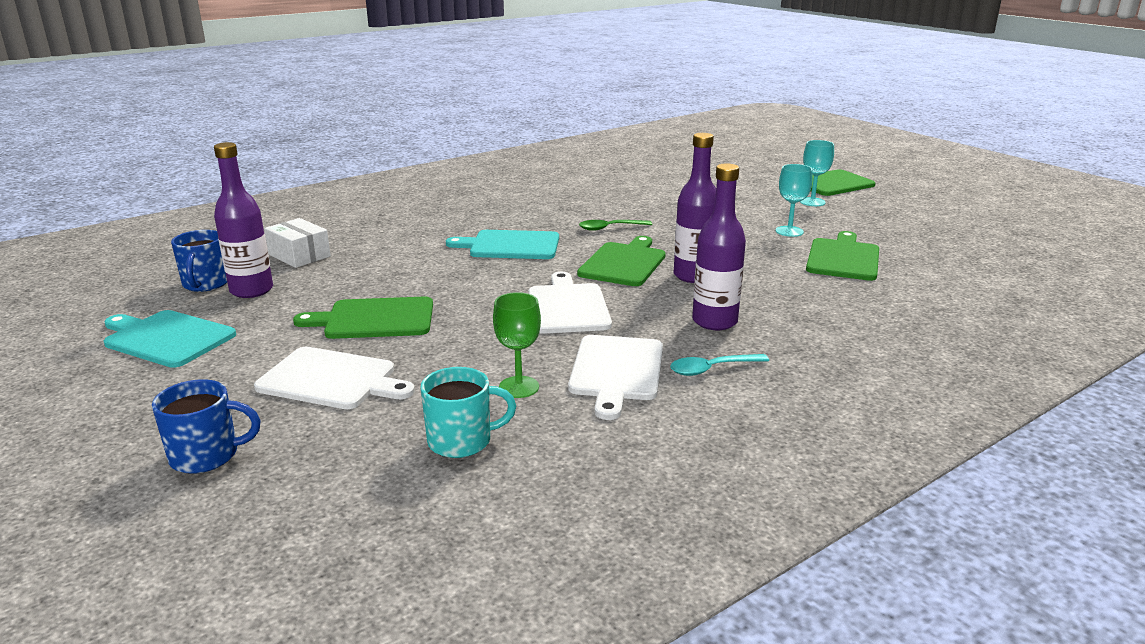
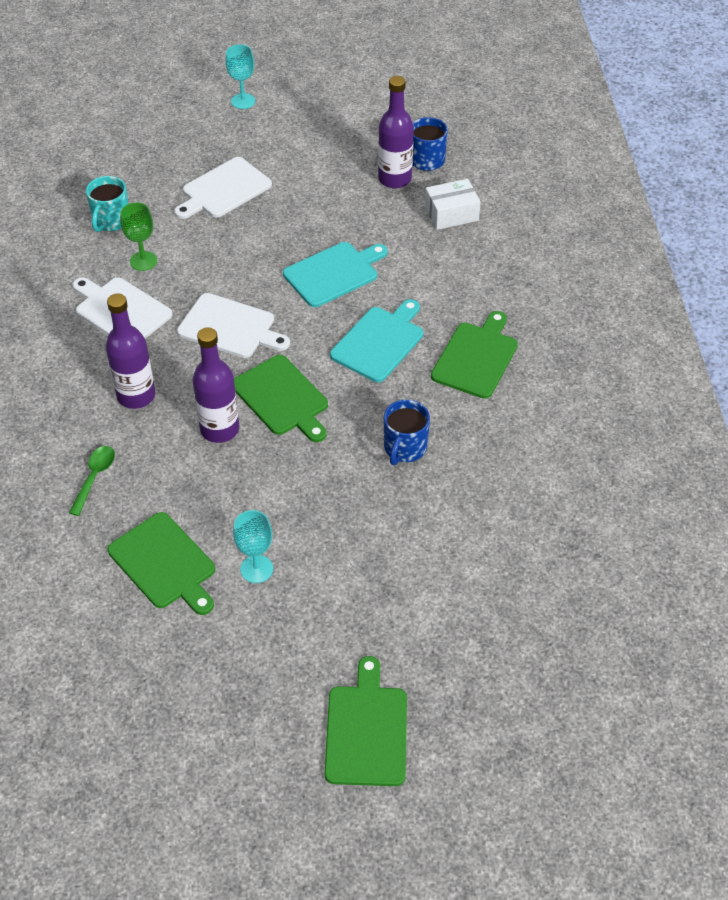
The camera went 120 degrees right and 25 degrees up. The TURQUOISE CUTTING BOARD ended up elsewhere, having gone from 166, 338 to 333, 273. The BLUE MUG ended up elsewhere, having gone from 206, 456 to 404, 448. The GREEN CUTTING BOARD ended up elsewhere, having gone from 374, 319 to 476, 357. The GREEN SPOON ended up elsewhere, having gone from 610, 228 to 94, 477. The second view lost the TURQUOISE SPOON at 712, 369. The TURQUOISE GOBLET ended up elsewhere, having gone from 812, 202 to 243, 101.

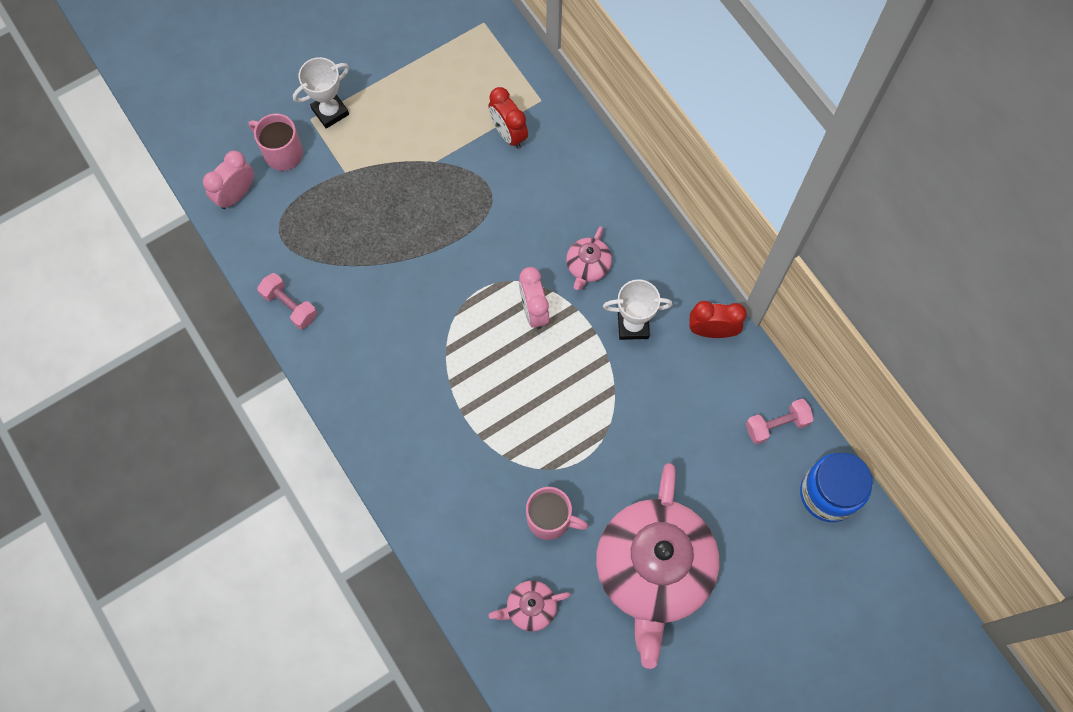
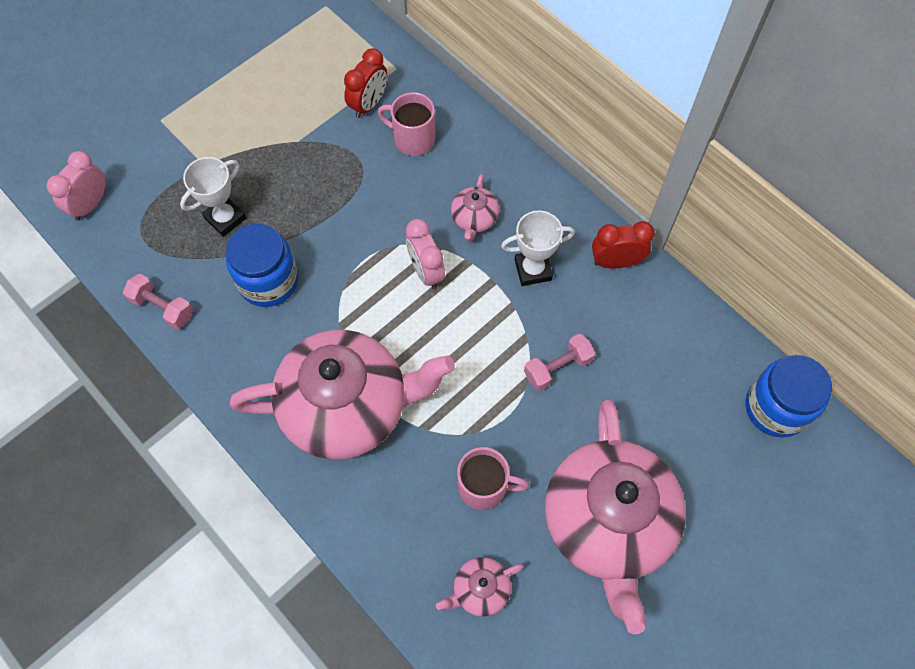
The camera went 10 degrees left and 5 degrees down. The PINK MUG ended up elsewhere, having gone from 282, 153 to 412, 139. The WHITE TROPHY ended up elsewhere, having gone from 330, 111 to 225, 218. The RED CLOCK at 508, 134 ended up facing another way, 105 degrees counterclockwise from before. The PINK DUMBBELL ended up elsewhere, having gone from 776, 425 to 557, 367. The second view gained the BLUE JAR at 268, 281. The second view gained the PINK TEAPOT at 348, 406.

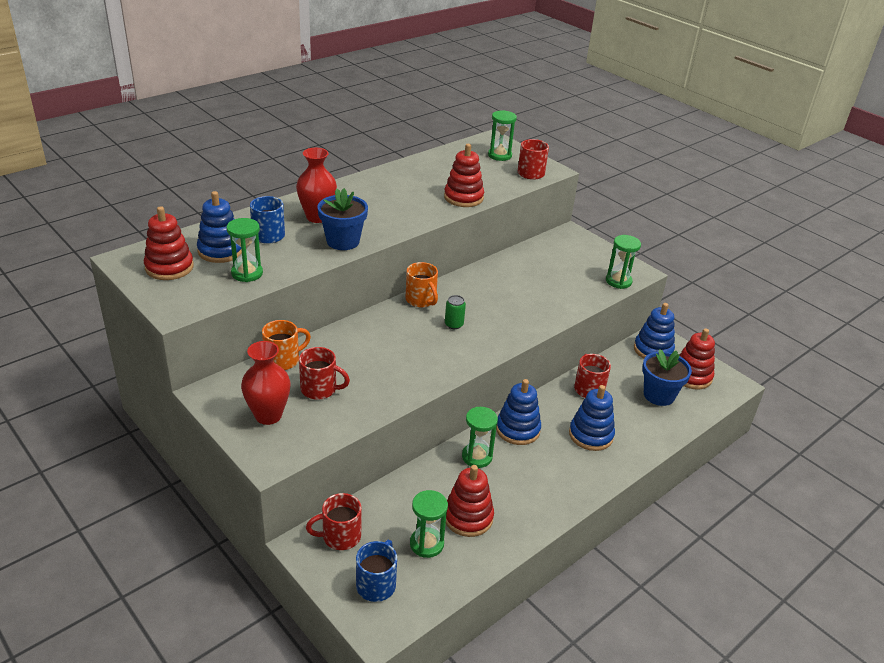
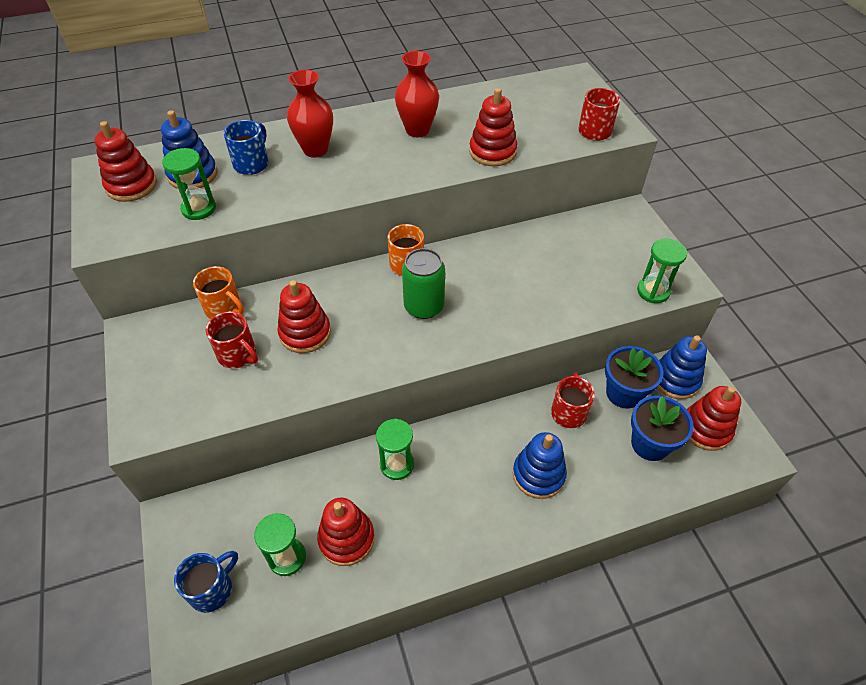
The camera went 25 degrees right and 15 degrees up. The RED VASE ended up elsewhere, having gone from 268, 415 to 417, 130. The ORANGE MUG at 283, 360 ended up facing another way, 45 degrees clockwise from before. The second view lost the RED MUG at 340, 536. The BLUE FLOWER POT ended up elsewhere, having gone from 343, 241 to 624, 393. The size of the GREEN CAN at 454, 324 changed by a factor of 1.83. The second view lost the GREEN HOURGLASS at 499, 155. The second view lost the BLUE STACKING TOY at 517, 429. The second view gained the RED STACKING TOY at 305, 333.

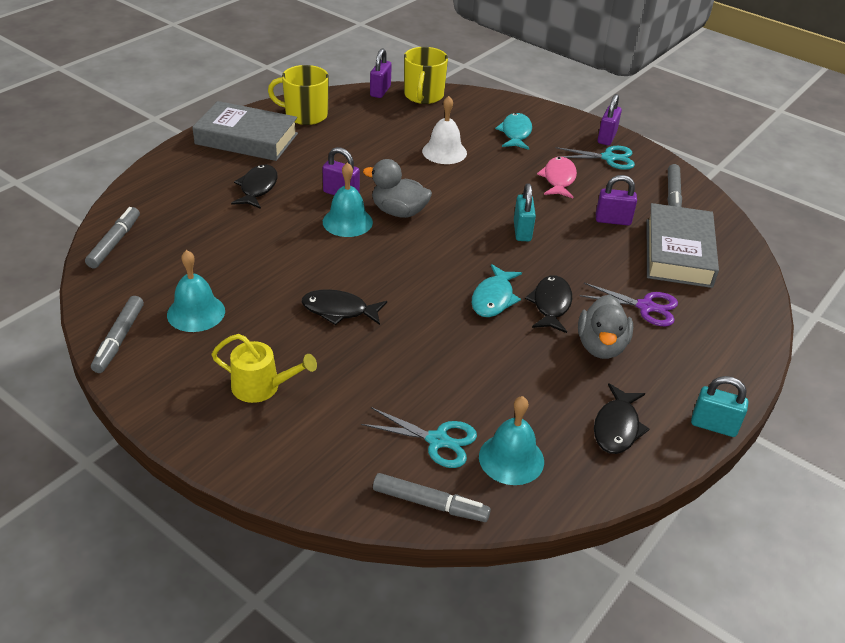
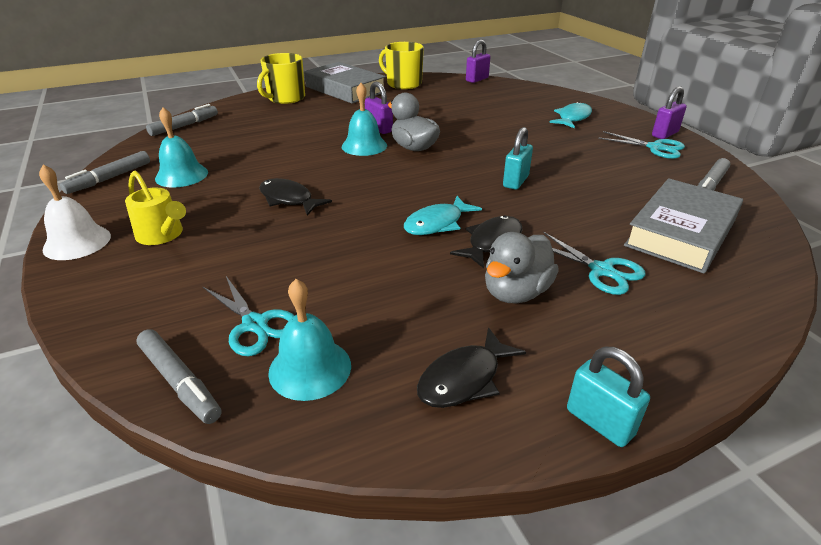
The camera went 30 degrees right and 5 degrees down. The second view lost the BLACK FISH at 257, 188. The YELLOW MUG ended up elsewhere, having gone from 423, 95 to 285, 98. The WHITE BELL ended up elsewhere, having gone from 444, 152 to 77, 242. The second view lost the PINK FISH at 558, 179. What was the PURPLE SCISSORS at 645, 307 turned into the TURQUOISE SCISSORS at 601, 270. The second view lost the PURPLE PADLOCK at 613, 220.

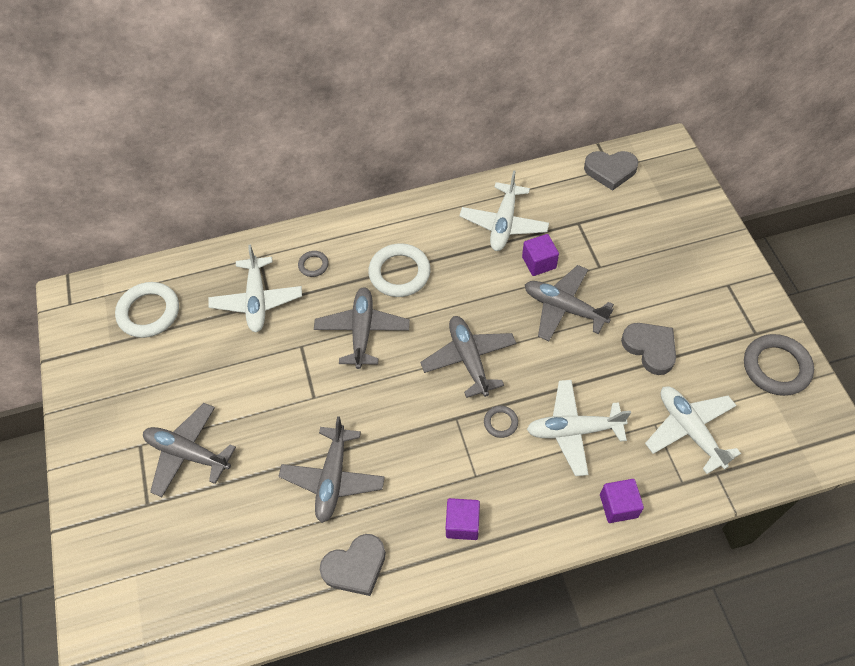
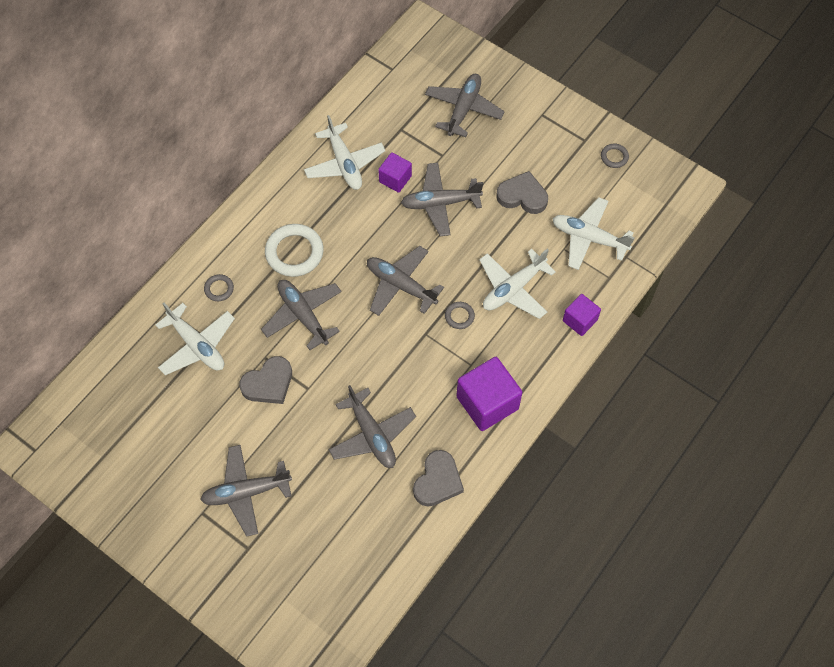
The camera went 40 degrees left and 5 degrees up. The second view lost the WHITE RING at 149, 312. The size of the PURPLE CUBE at 462, 524 changed by a factor of 1.74. The GREY HEART ended up elsewhere, having gone from 610, 171 to 268, 383. The size of the GREY RING at 776, 367 changed by a factor of 0.50. The second view gained the GREY PLANE at 463, 109.

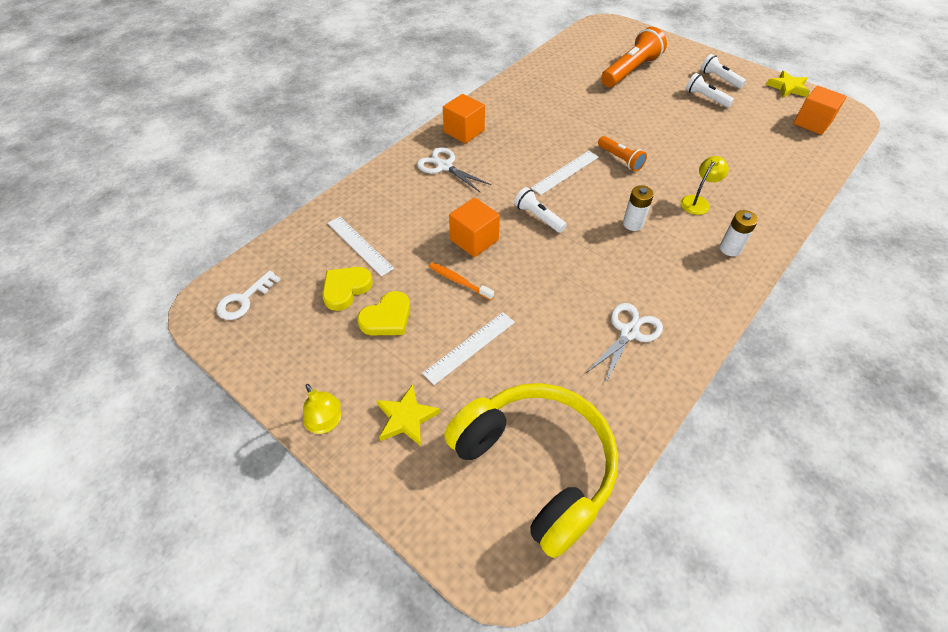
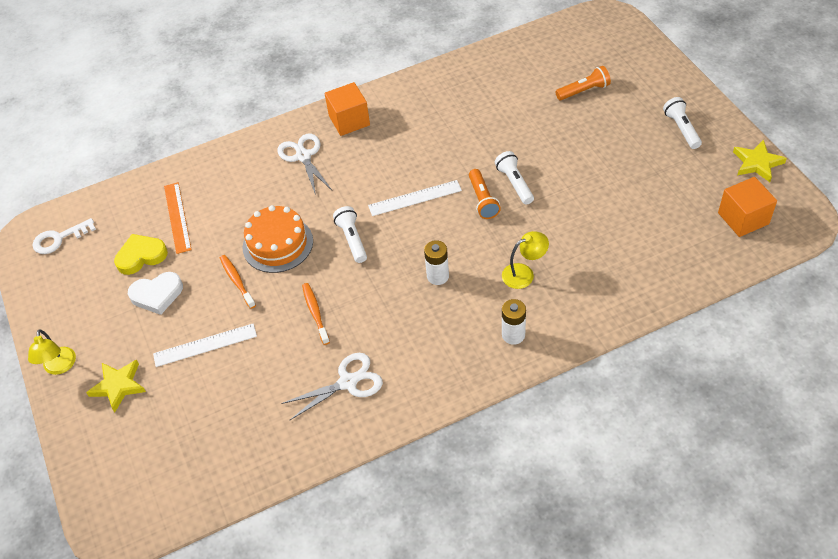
The camera went 30 degrees right and 0 degrees up. What was the WHITE RULER at 359, 245 turned into the ORANGE RULER at 177, 217. What was the YELLOW HEART at 387, 318 turned into the WHITE HEART at 157, 295. The second view lost the YELLOW HEADPHONES at 535, 467. Where the ORANGE CUBE stood at 474, 240, the ORANGE CAKE came to stand at 277, 244. The size of the ORANGE FLASHLIGHT at 631, 71 changed by a factor of 0.56. The WHITE FLASHLIGHT ended up elsewhere, having gone from 705, 98 to 514, 183. The second view gained the ORANGE TOOTHBRUSH at 315, 313.

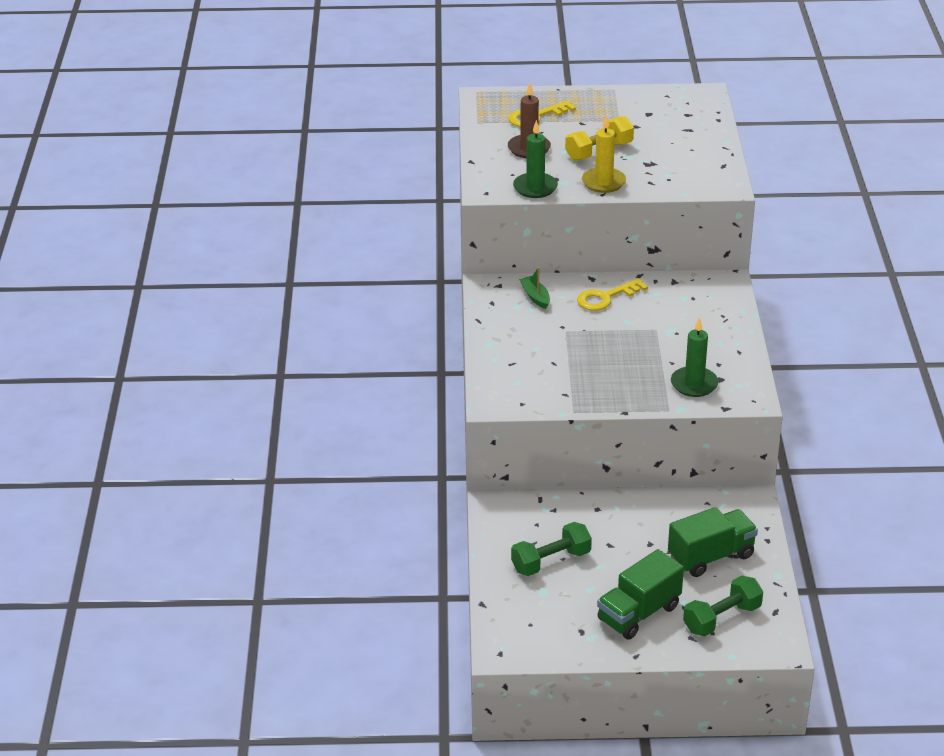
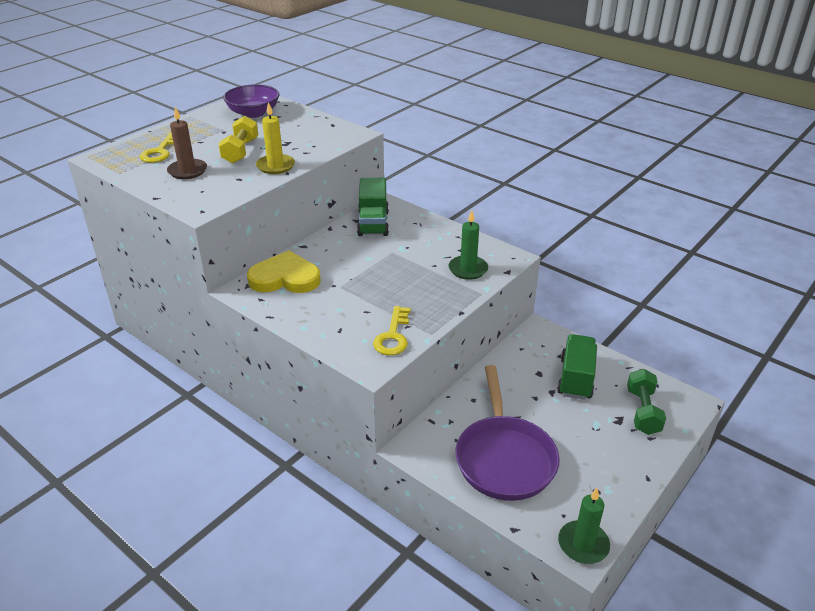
The camera went 50 degrees left and 0 degrees up. Where the GREEN DUMBBELL stood at 551, 561, the PURPLE PAN came to stand at 504, 458. The GREEN CANDLE ended up elsewhere, having gone from 535, 187 to 583, 544. Where the GREEN BOAT stood at 535, 297, the YELLOW HEART came to stand at 285, 278. The YELLOW KEY ended up elsewhere, having gone from 606, 297 to 393, 336. The GREEN TRUCK ended up elsewhere, having gone from 639, 613 to 373, 223. The second view gained the PURPLE BOWL at 253, 113.

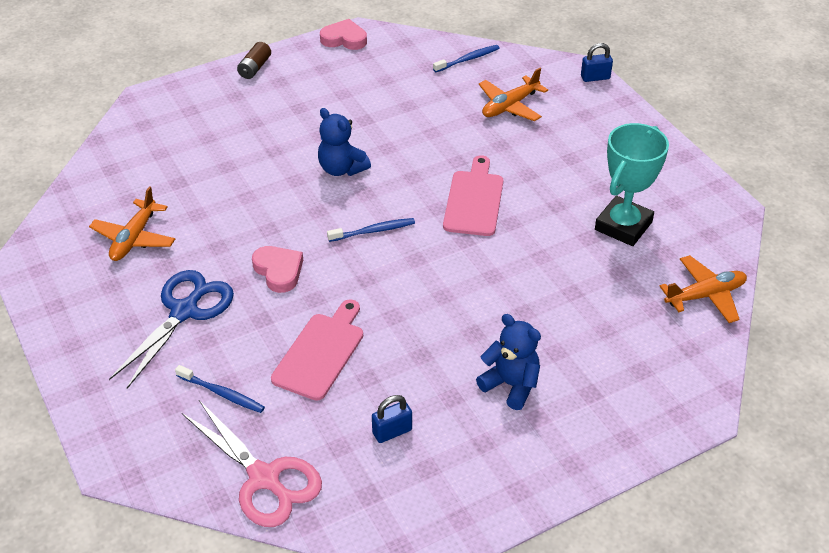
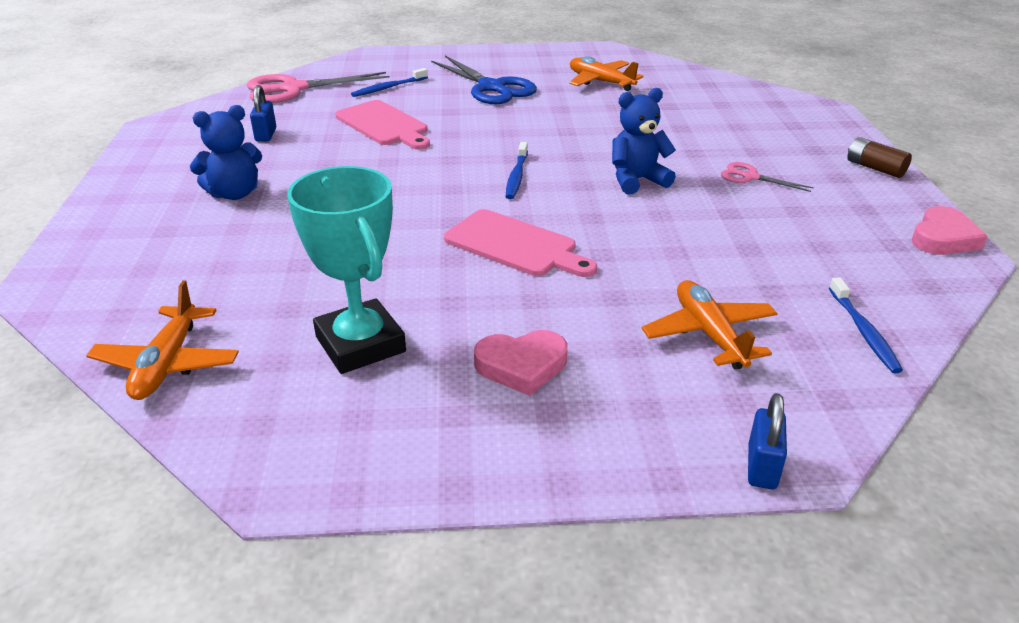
The camera went 115 degrees right and 10 degrees down. The PINK HEART ended up elsewhere, having gone from 279, 271 to 521, 366. The second view gained the PINK SCISSORS at 750, 177.

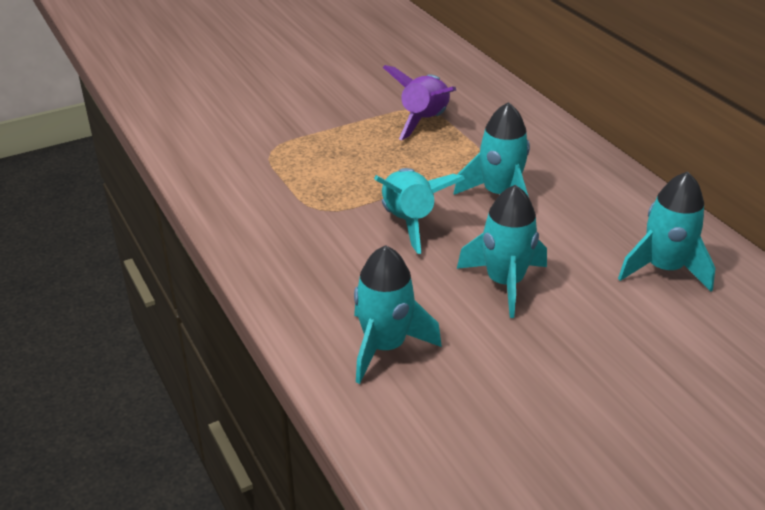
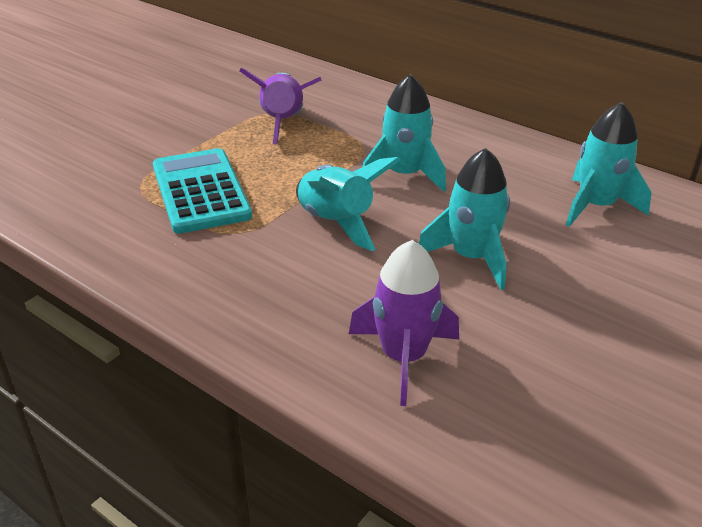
The camera went 25 degrees left and 0 degrees up. What was the TURQUOISE ROCKET at 385, 347 turned into the PURPLE ROCKET at 403, 357. The second view gained the TURQUOISE CALCULATOR at 200, 191.

